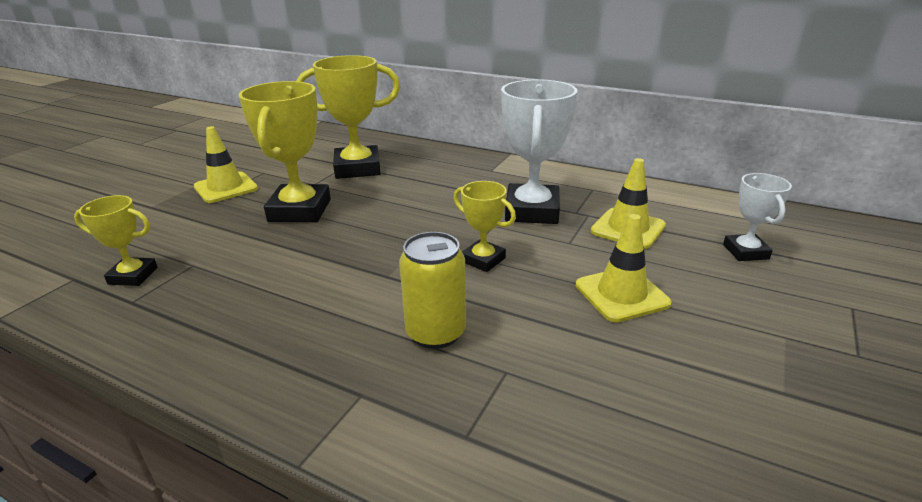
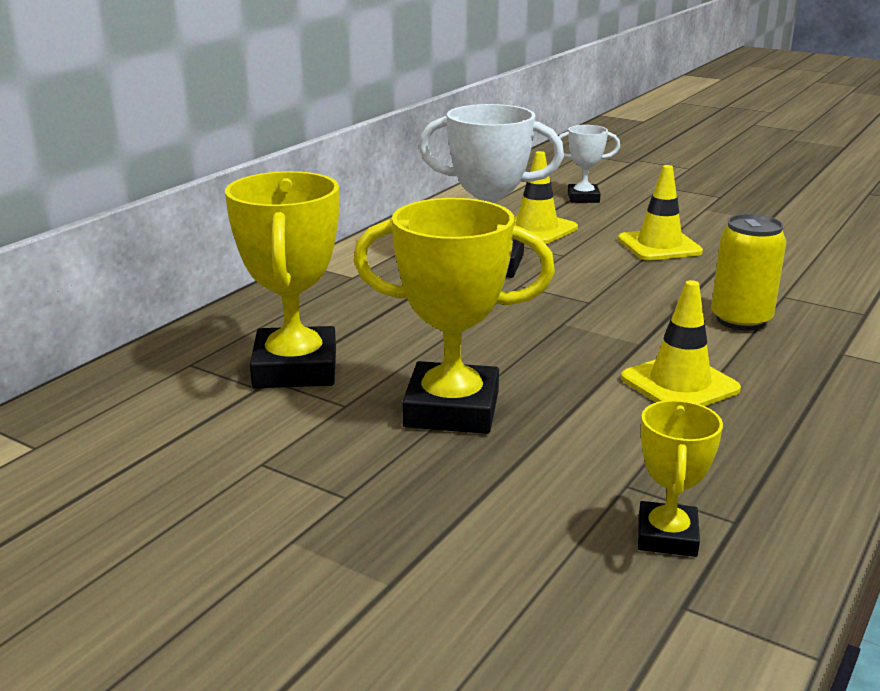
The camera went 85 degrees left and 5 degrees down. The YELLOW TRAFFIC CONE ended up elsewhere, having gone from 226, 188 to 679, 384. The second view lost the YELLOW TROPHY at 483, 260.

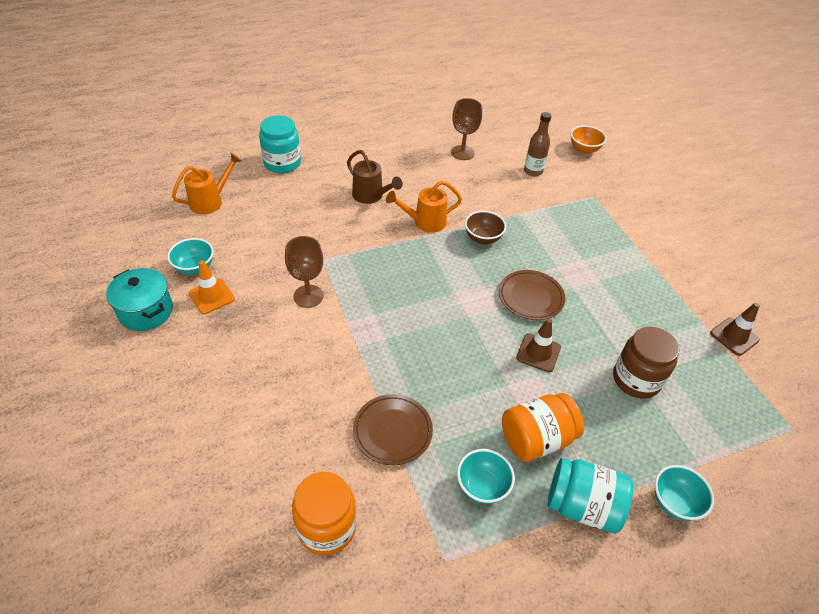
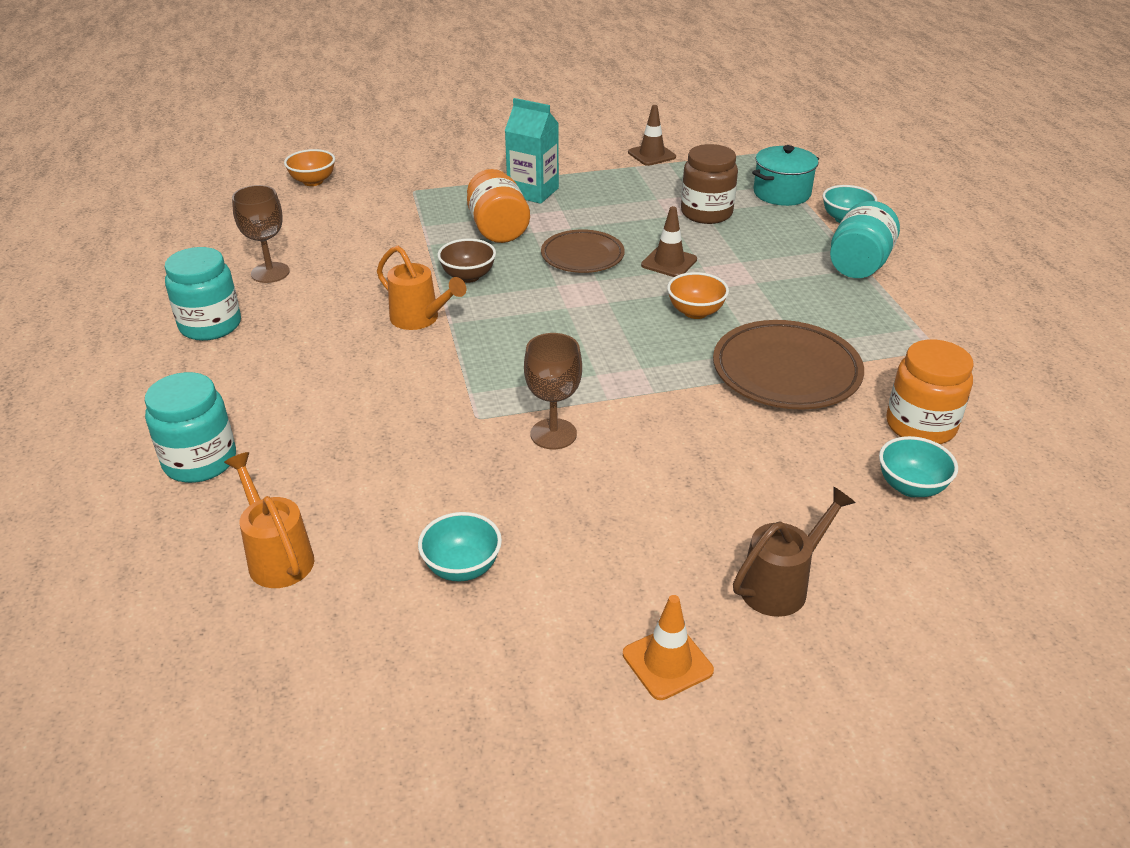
The camera went 80 degrees left and 10 degrees down. The TURQUOISE POT ended up elsewhere, having gone from 146, 311 to 781, 193. The ORANGE TRAFFIC CONE ended up elsewhere, having gone from 211, 296 to 667, 662. The BROWN WATERING CAN ended up elsewhere, having gone from 371, 196 to 781, 585. The size of the BROWN PLATE at 392, 431 changed by a factor of 1.51. The ORANGE WATERING CAN at 425, 222 ended up facing another way, 45 degrees counterclockwise from before. The TURQUOISE BOWL ended up elsewhere, having gone from 482, 486 to 911, 487. The ORANGE JAR ended up elsewhere, having gone from 536, 439 to 498, 229. The second view lost the BROWN BOTTLE at 533, 171. The second view gained the TURQUOISE JAR at 210, 325. The second view gained the TURQUOISE CARTON at 533, 192. The second view gained the ORANGE BOWL at 695, 312.

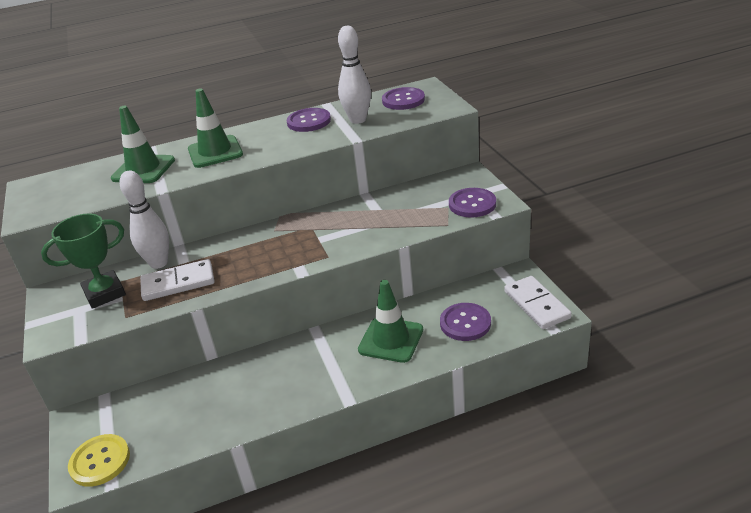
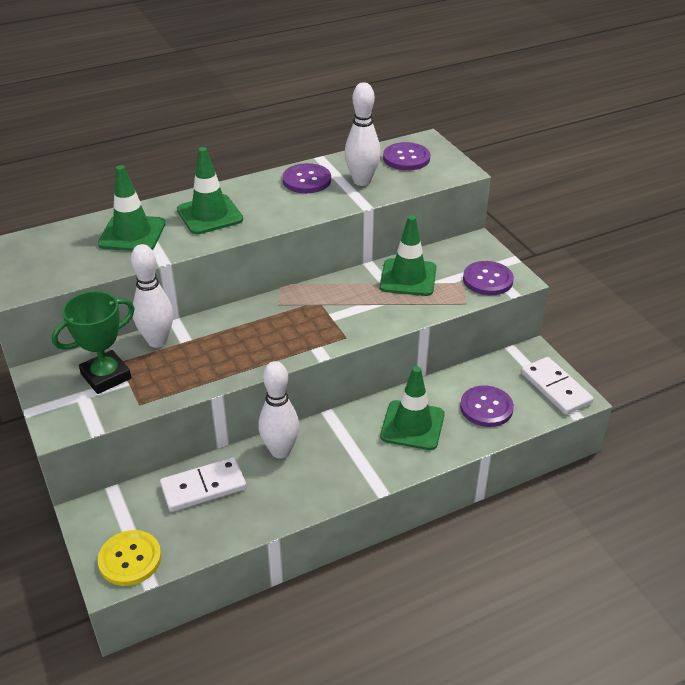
The camera went 10 degrees left and 5 degrees up. The WHITE DOMINO ended up elsewhere, having gone from 178, 283 to 203, 487. The second view gained the WHITE BOWLING PIN at 280, 451. The second view gained the GREEN TRAFFIC CONE at 408, 278.

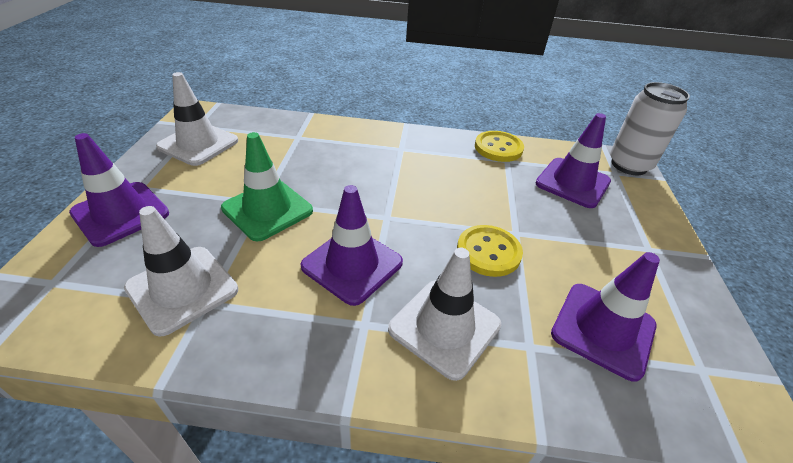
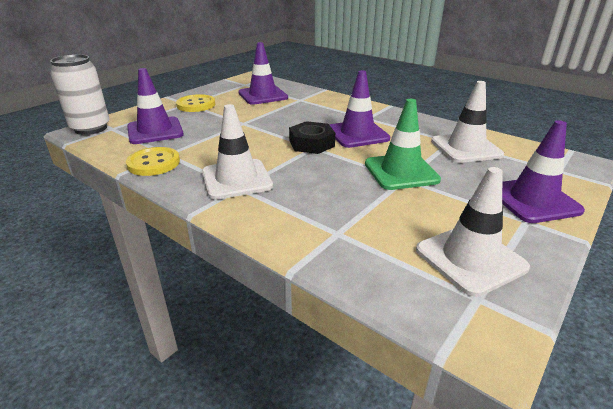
The camera went 145 degrees left and 10 degrees down. The WHITE TRAFFIC CONE ended up elsewhere, having gone from 444, 327 to 236, 179. The YELLOW BUTTON ended up elsewhere, having gone from 488, 252 to 196, 105. The second view gained the BLACK NUT at 311, 143.

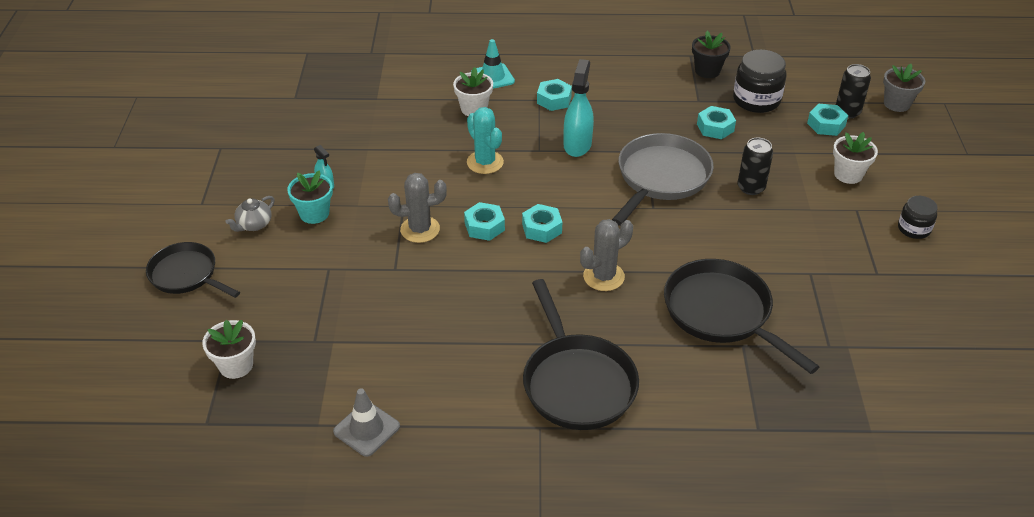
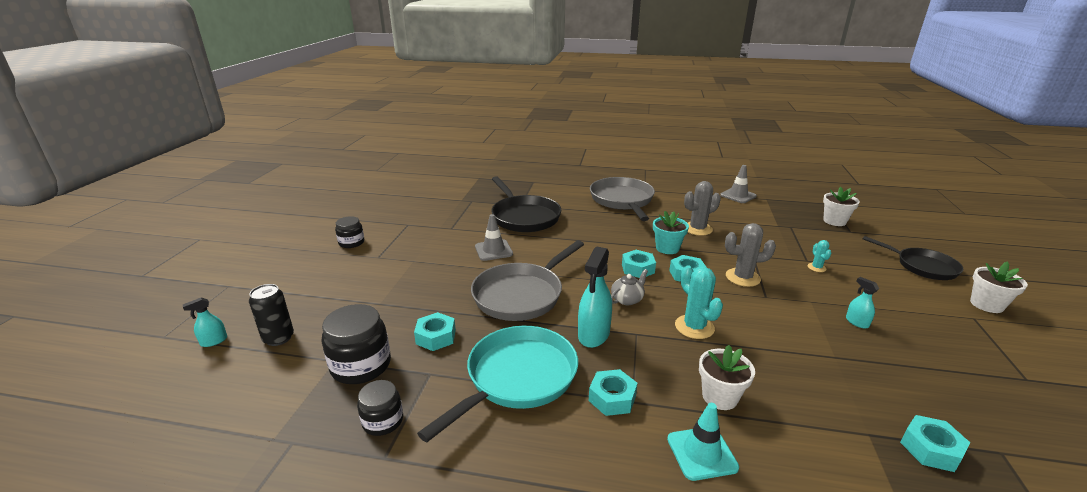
The camera went 170 degrees left and 15 degrees down. The GREY TEAPOT ended up elsewhere, having gone from 254, 225 to 627, 299. The TURQUOISE FLOWER POT ended up elsewhere, having gone from 314, 214 to 667, 248. What was the BLACK PAN at 576, 382 turned into the GREY PAN at 622, 200. The GREY CACTUS ended up elsewhere, having gone from 603, 276 to 697, 229. Where the BLACK FLOWER POT stood at 707, 71, the BLACK JAR came to stand at 383, 421. The second view lost the BLACK CAN at 751, 187. The TURQUOISE NUT ended up elsewhere, having gone from 826, 125 to 931, 449. The WHITE FLOWER POT ended up elsewhere, having gone from 848, 174 to 986, 305. Where the GREY FLOWER POT stood at 897, 104, the TURQUOISE SPRAY BOTTLE came to stand at 214, 341. The second view gained the TURQUOISE PAN at 517, 378. The second view gained the GREY TRAFFIC CONE at 493, 250. The second view gained the TURQUOISE CACTUS at 816, 267.

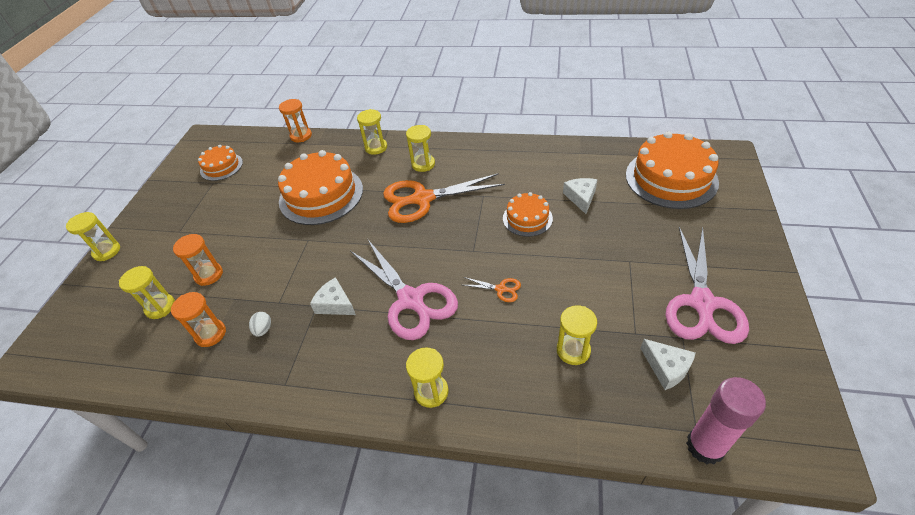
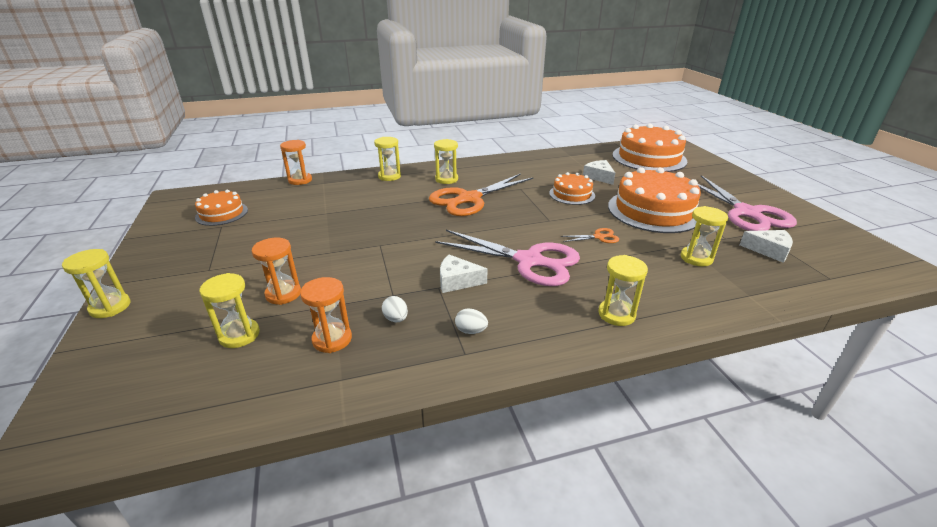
The camera went 30 degrees left and 15 degrees down. The ORANGE CAKE ended up elsewhere, having gone from 321, 195 to 653, 211. The second view lost the PINK GLUE STICK at 705, 446. The second view gained the WHITE EGG at 471, 331.

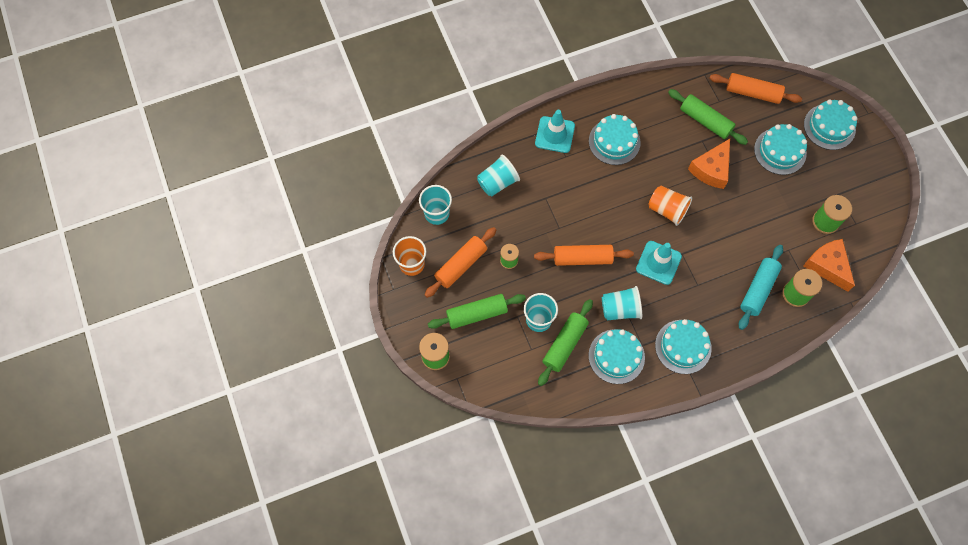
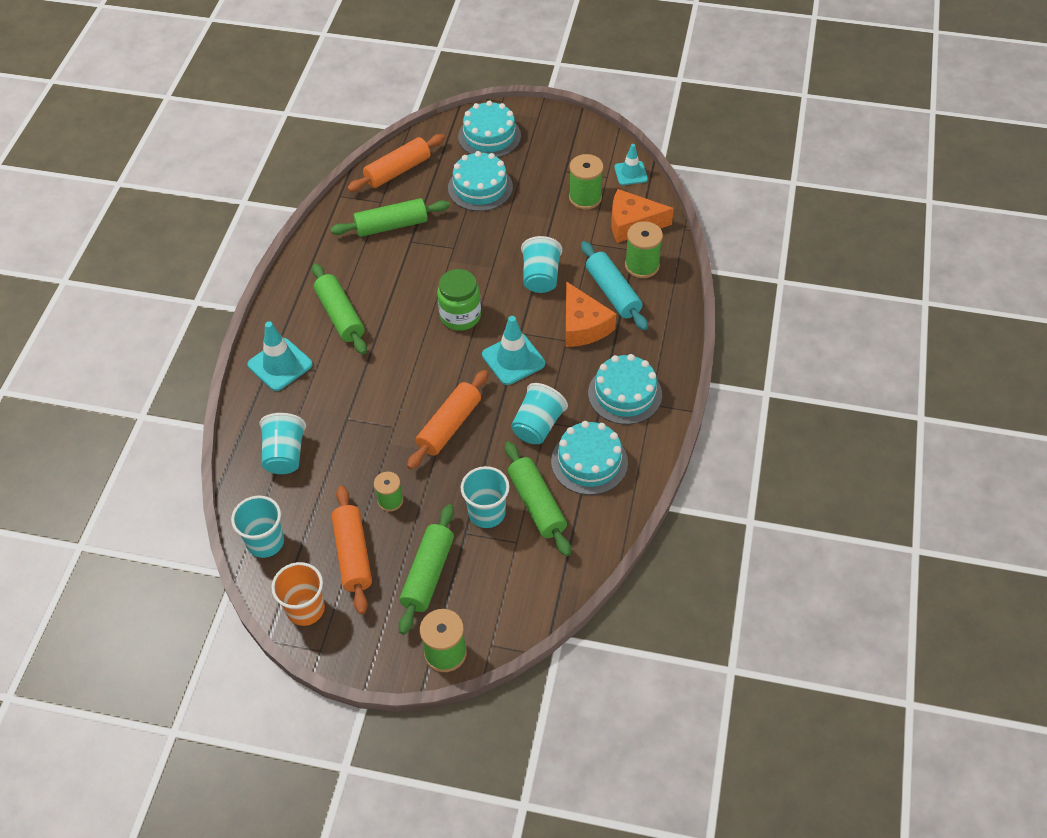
The camera went 55 degrees left and 15 degrees down. Where the TURQUOISE CAKE stood at 614, 141, the GREEN ROLLING PIN came to stand at 340, 315. Where the ORANGE CUP stood at 667, 210, the GREEN JAR came to stand at 460, 316. The ORANGE CHEESE ended up elsewhere, having gone from 711, 169 to 583, 326. The second view gained the TURQUOISE CUP at 541, 277. The second view gained the TURQUOISE TRAFFIC CONE at 630, 173.

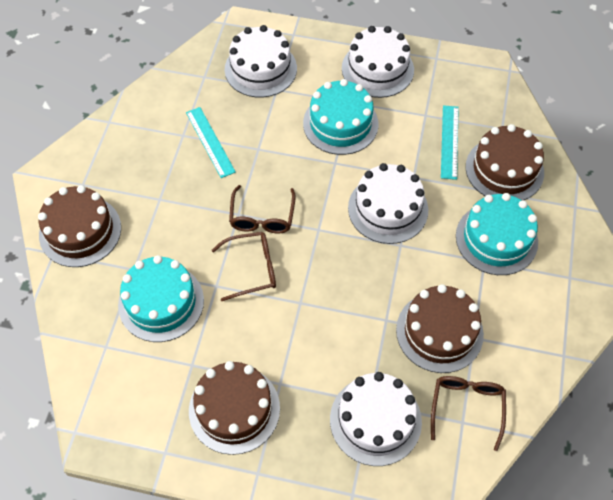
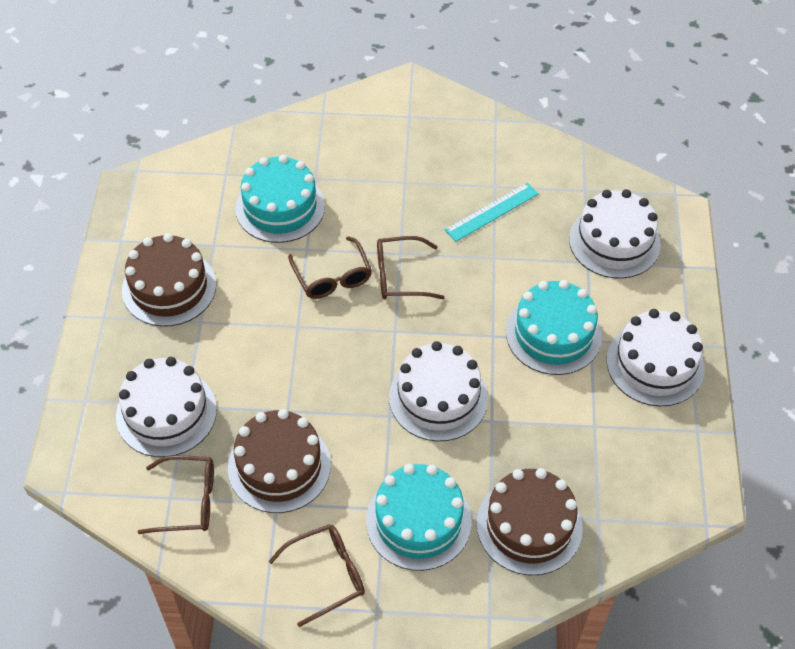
The camera went 80 degrees right and 5 degrees down. The second view lost the BROWN CAKE at 80, 231. The second view lost the TURQUOISE RULER at 449, 141. The second view gained the BROWN GLASSES at 327, 575.

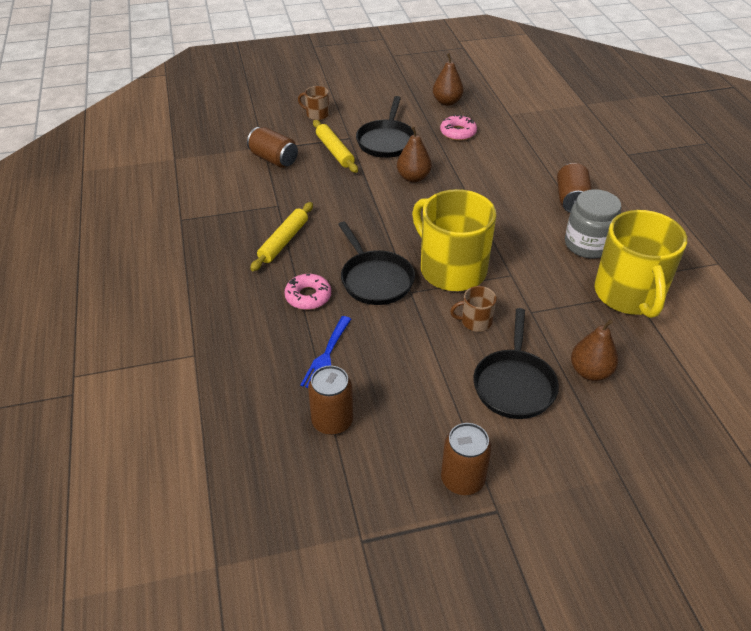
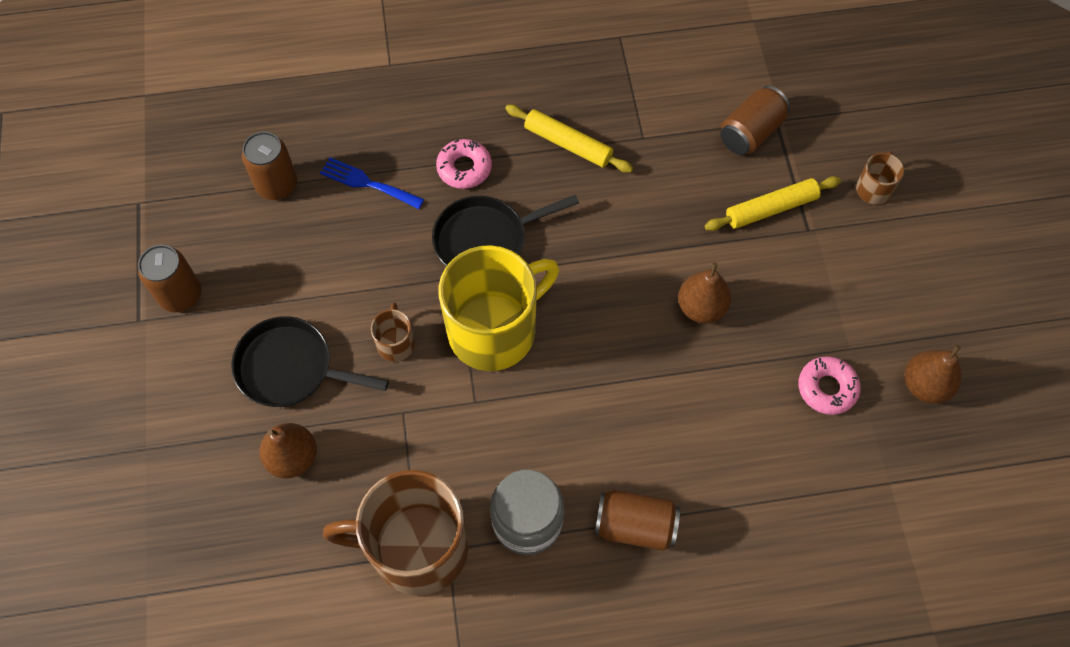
The camera went 95 degrees right and 20 degrees up. The second view lost the BLACK PAN at 386, 141. What was the YELLOW MUG at 629, 295 turned into the BROWN MUG at 417, 548.

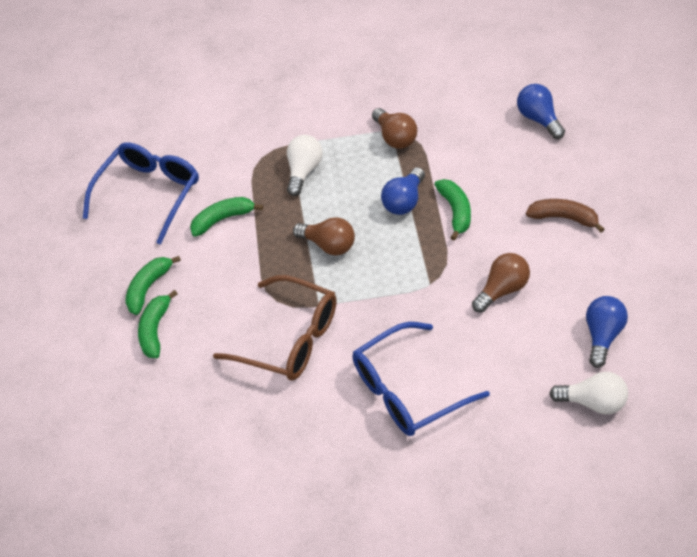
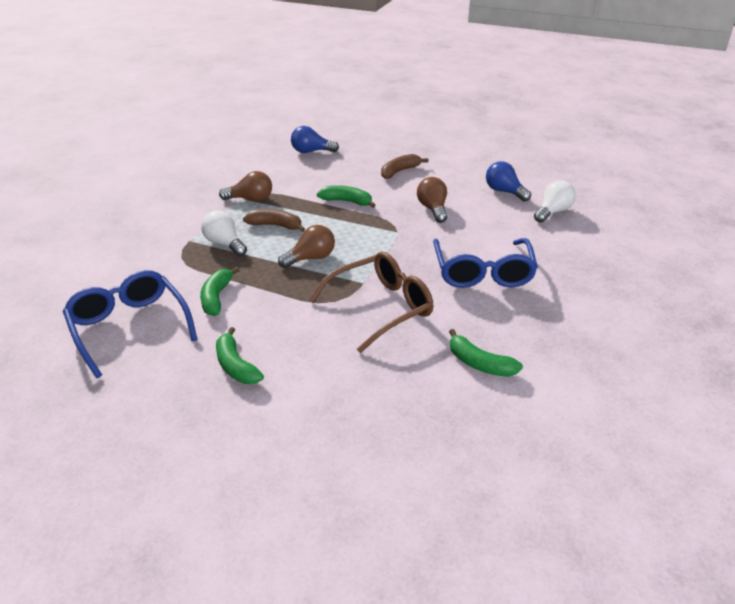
The camera went 65 degrees left and 15 degrees down. The GREEN BANANA ended up elsewhere, having gone from 155, 330 to 479, 363. The second view lost the BLUE LIGHT BULB at 404, 201. The second view gained the BROWN BANANA at 275, 225.

